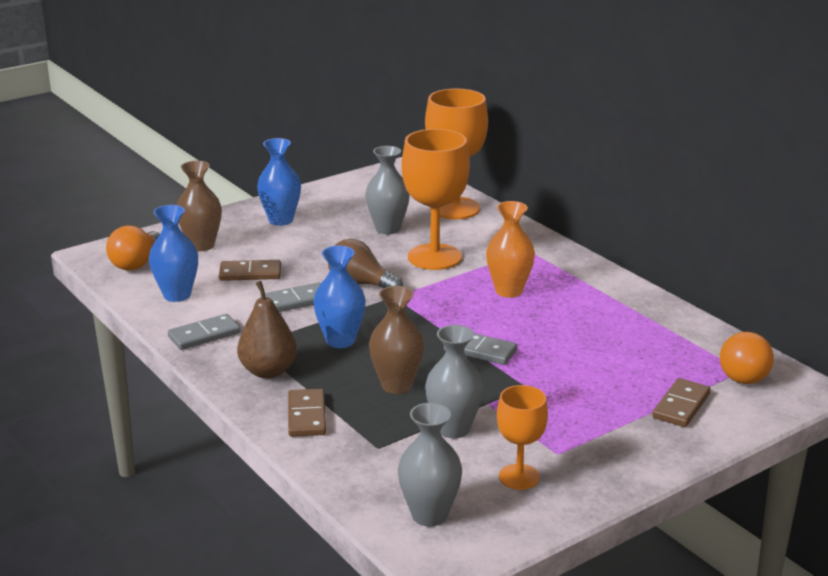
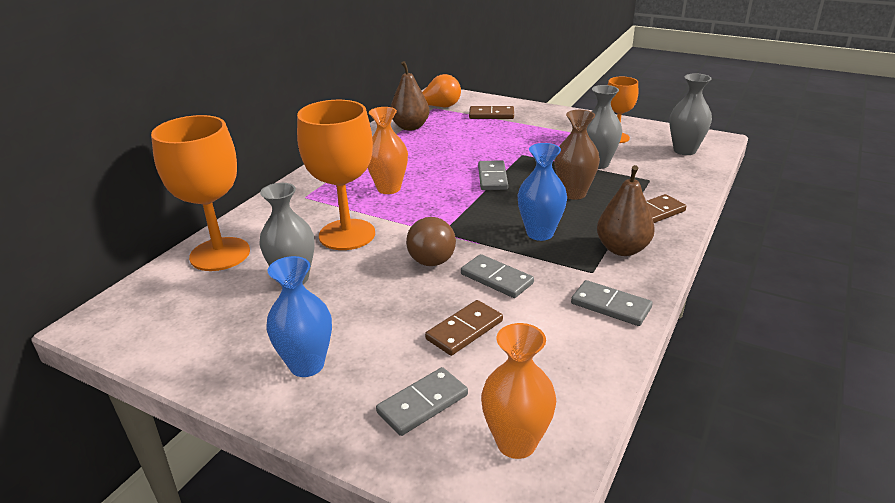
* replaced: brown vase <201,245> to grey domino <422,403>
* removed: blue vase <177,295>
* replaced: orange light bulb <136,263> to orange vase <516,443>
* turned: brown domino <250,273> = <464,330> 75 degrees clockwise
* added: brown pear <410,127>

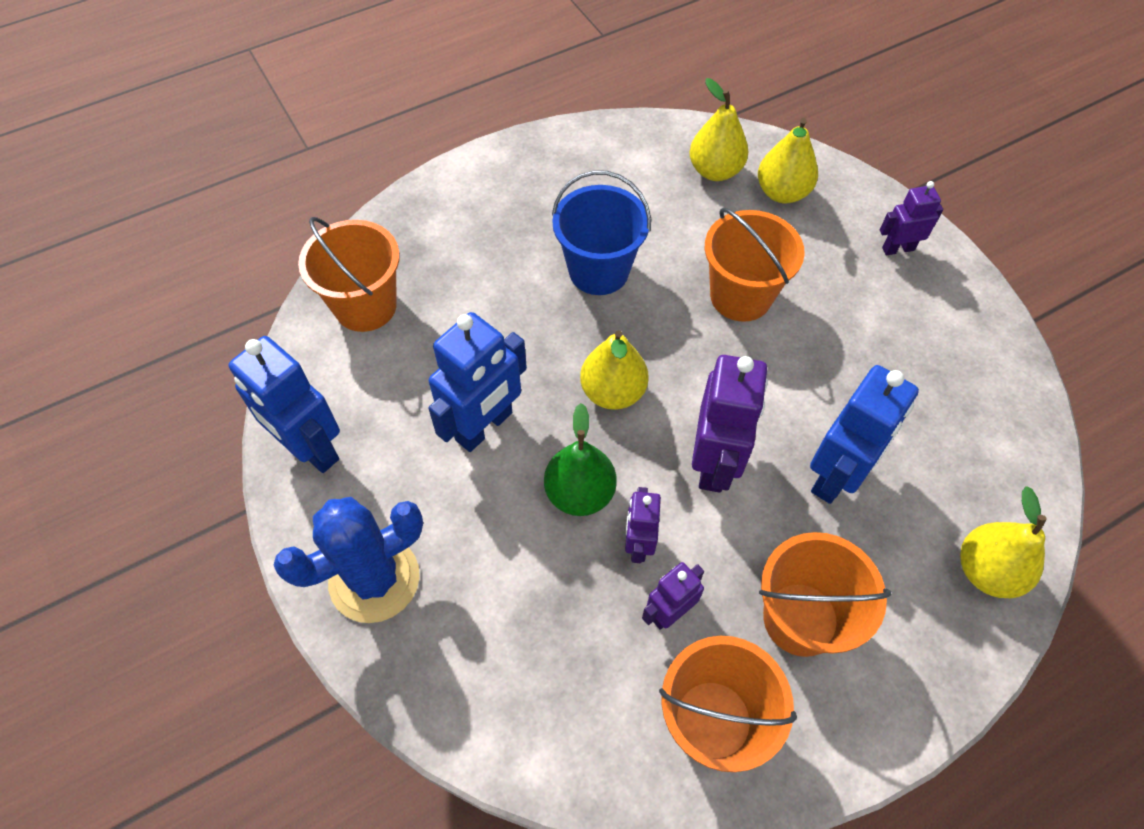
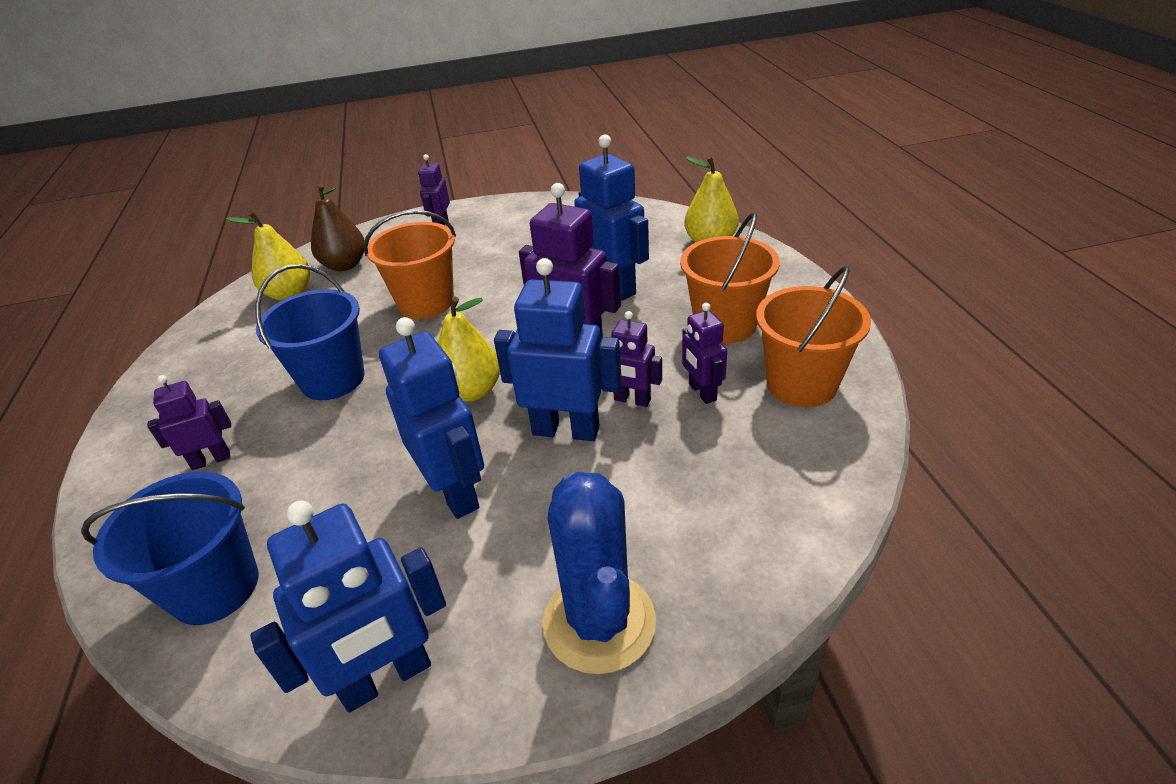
* recoloured: yellow pear <782,192> to brown pear <345,265>
* recoloured: orange bucket <365,306> to blue bucket <215,587>
* replaced: green pear <580,493> to blue robot <566,430>
* added: purple robot <211,460>

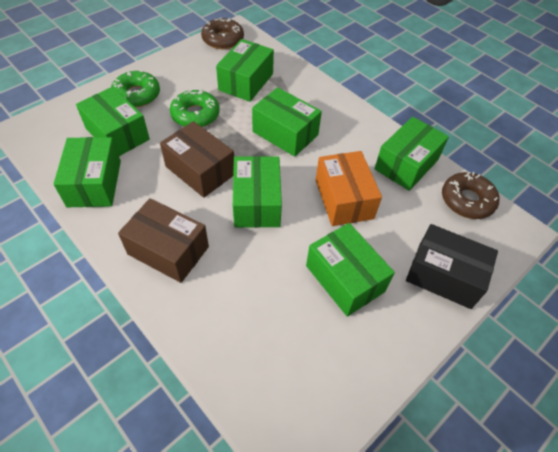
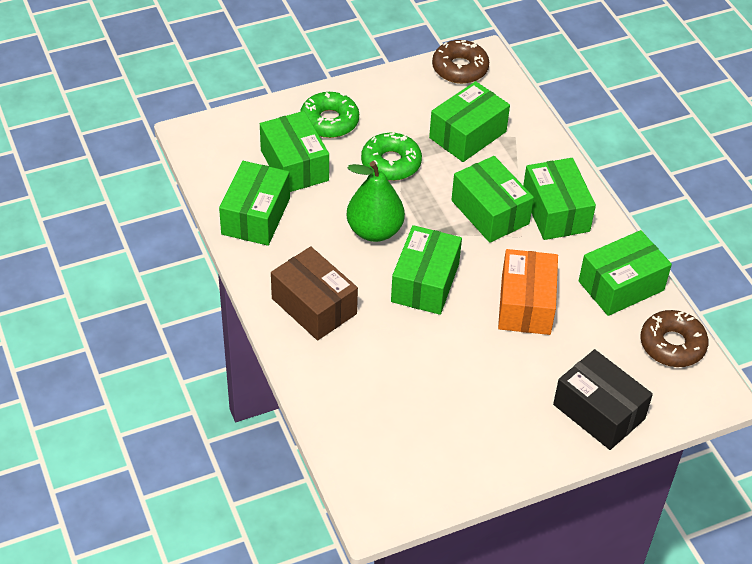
* replaced: brown box <200,170> to green pear <374,231>
* moved: green box <345,278> to <555,212>

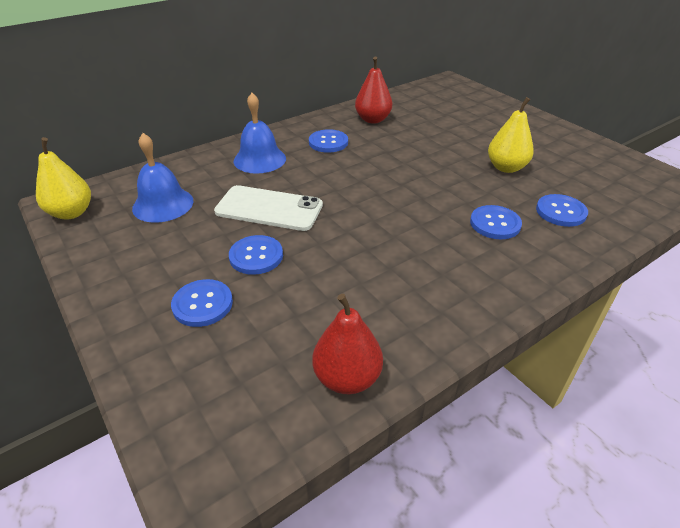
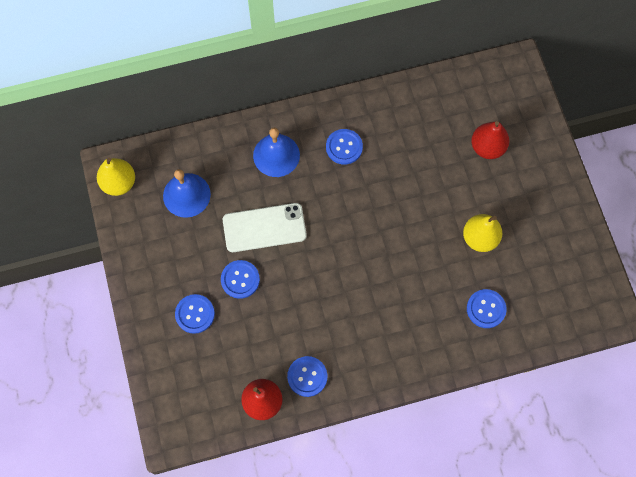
* moved: red pear <372,120> to <487,147>
* turned: white phone <269,209> = <264,228> 45 degrees counterclockwise
* moved: blue button <495,224> to <307,376>

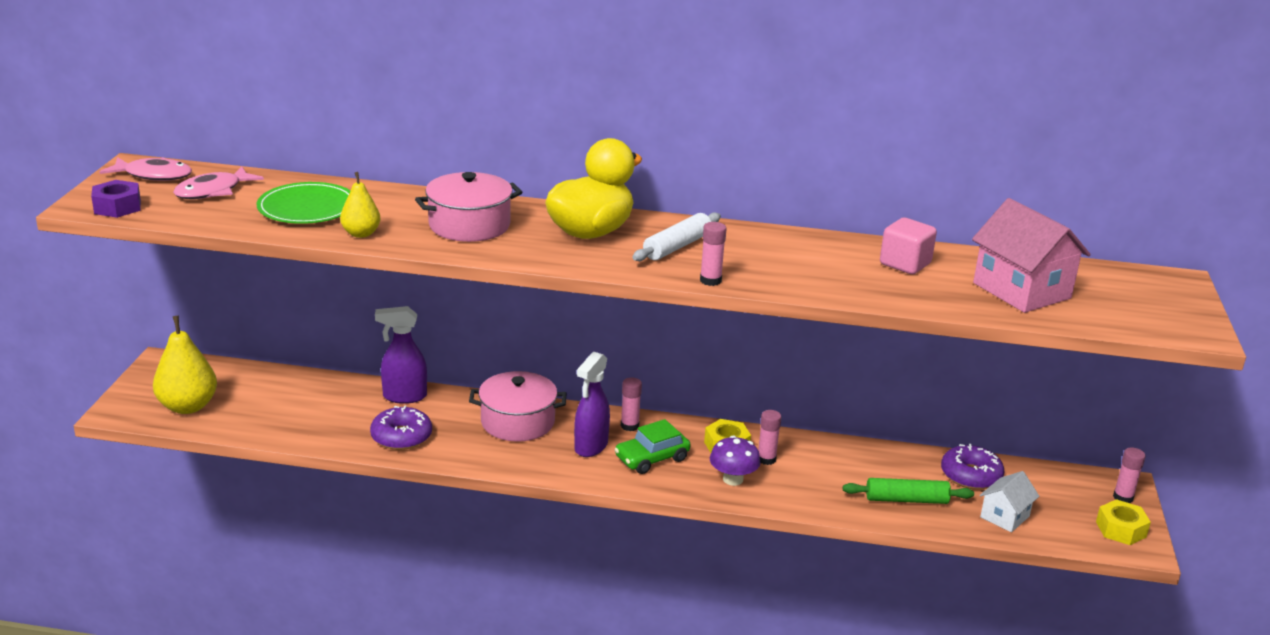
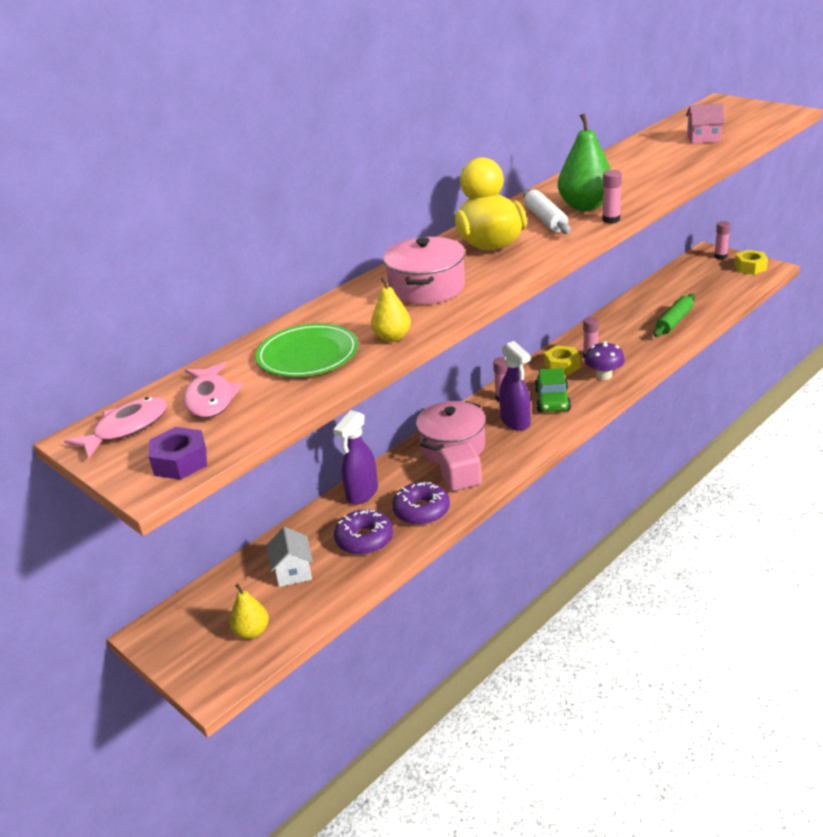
* resized: pink house <1021,291> = <703,138> x0.57
* moved: pink cube <905,264> to <461,480>
* resized: yellow pear <188,406> = <252,632> x0.58
* moved: purple donut <970,475> to <364,539>
* moved: white house <1004,516> to <293,571>
* added: green pear <585,206>

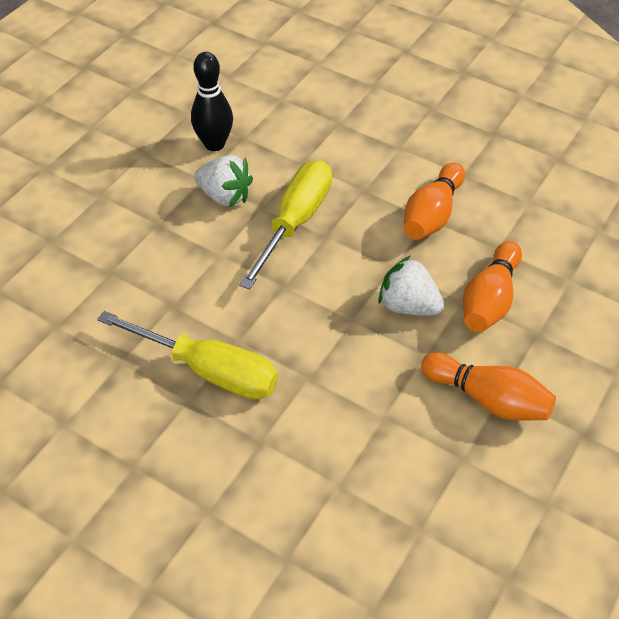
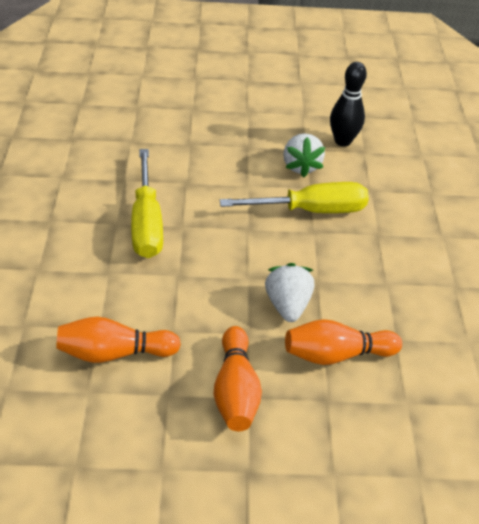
* moved: orange bowling pin <432,215> to <115,352>

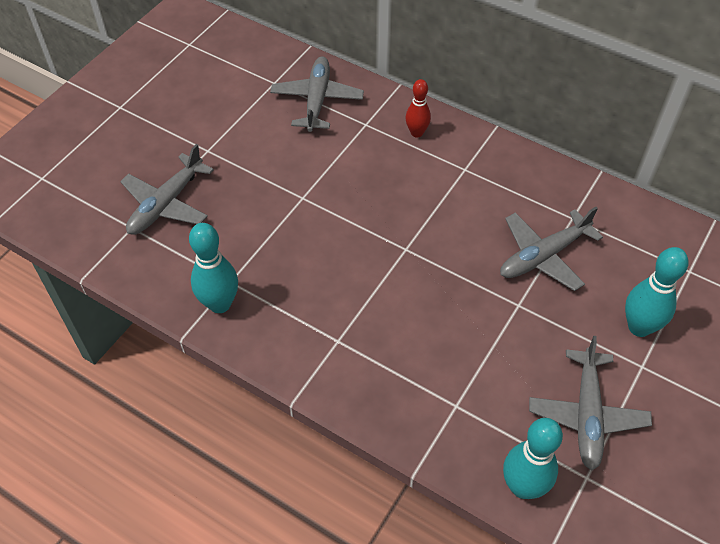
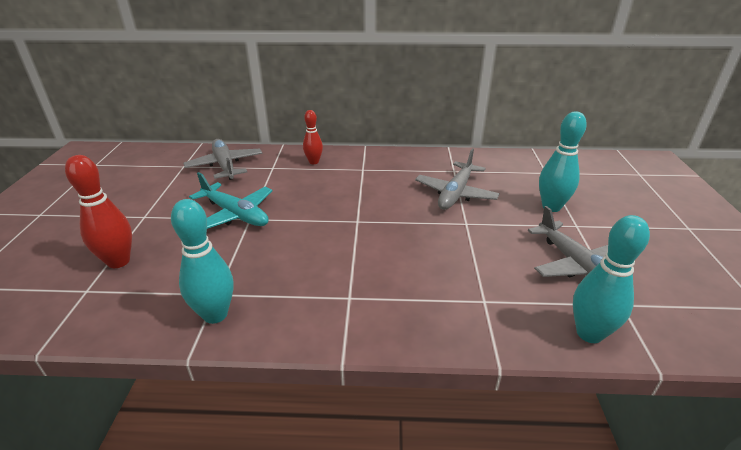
* replaced: grey plane <167,203> to red bowling pin <118,261>
* added: turquoise plane <235,214>

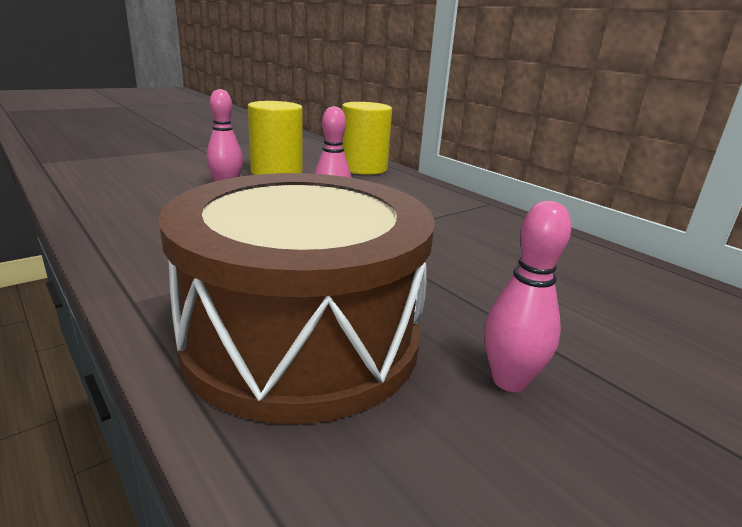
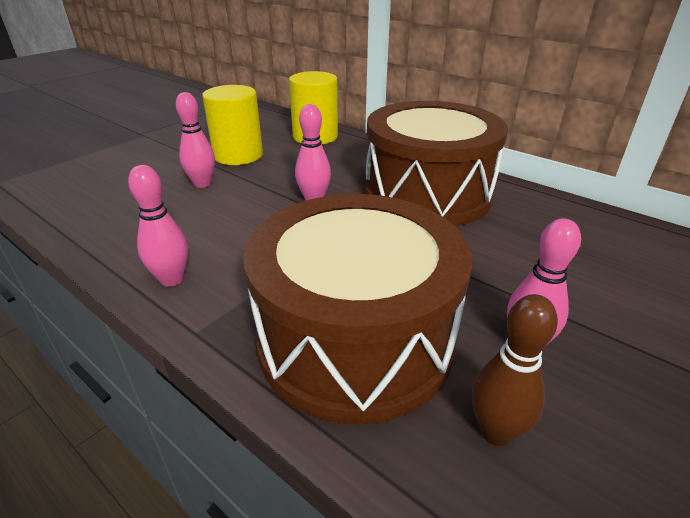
* added: brown drum <427,194>
* added: pink bowling pin <172,279>
* added: brown bowling pin <496,431>

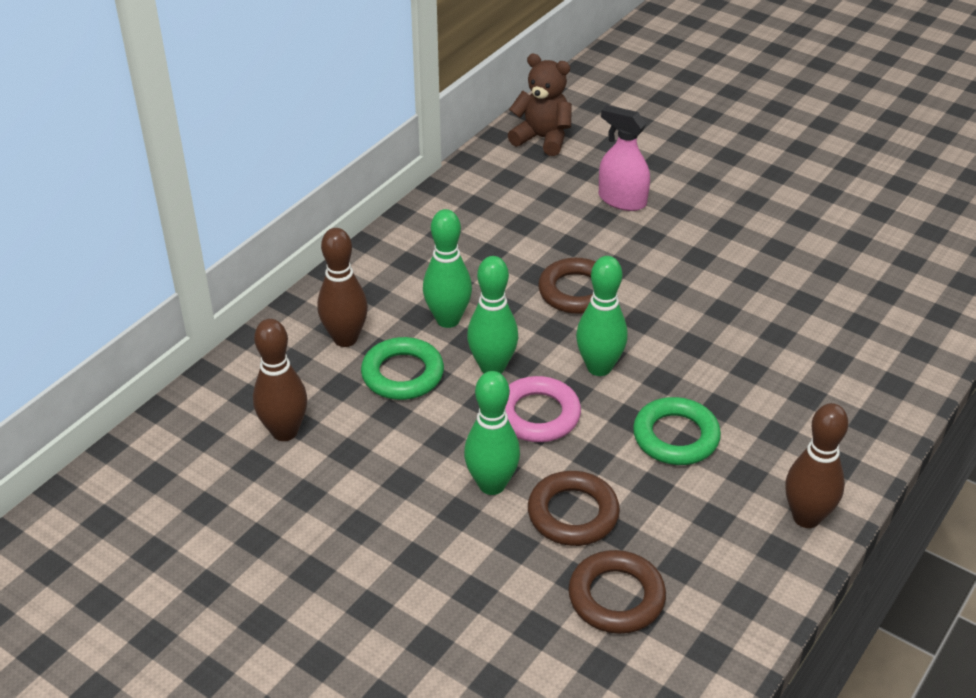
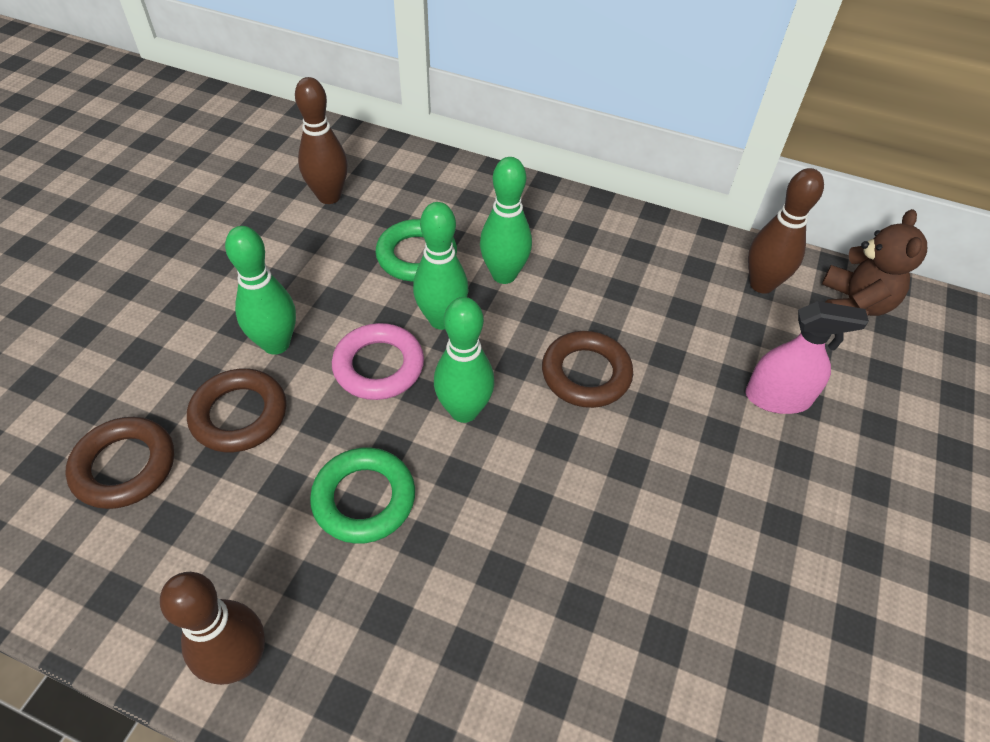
* turned: pink spray bottle <622,200> = <777,397> 75 degrees clockwise
* moved: brown bowling pin <345,338> to <761,284>

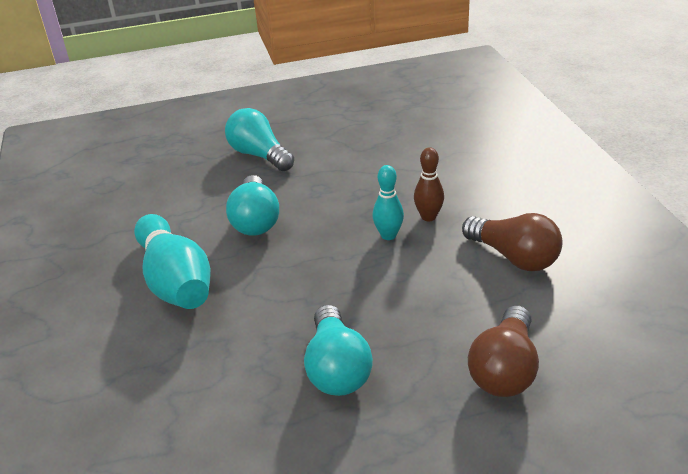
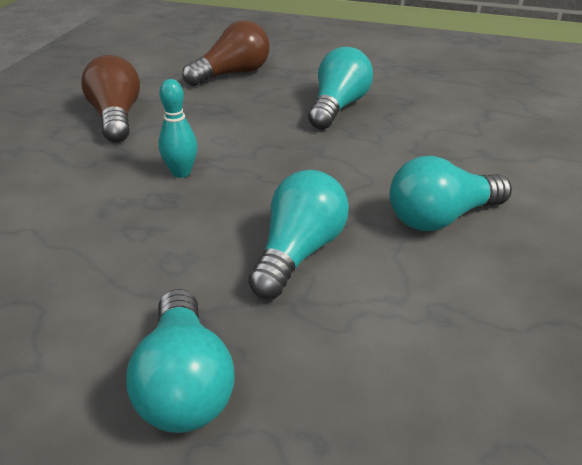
* removed: brown bowling pin <428,217>
* replaced: turquoise bowling pin <175,281> to turquoise light bulb <441,218>

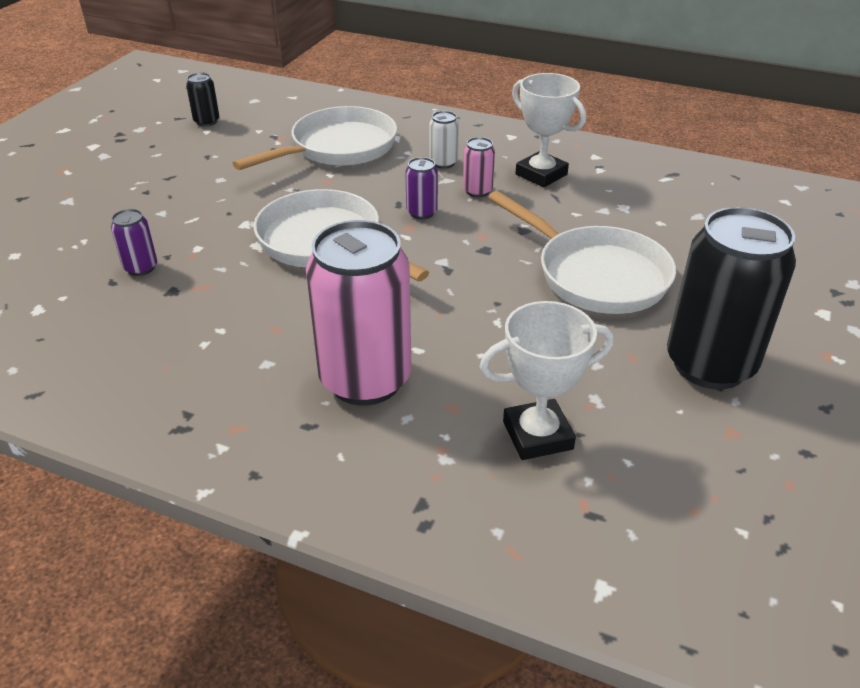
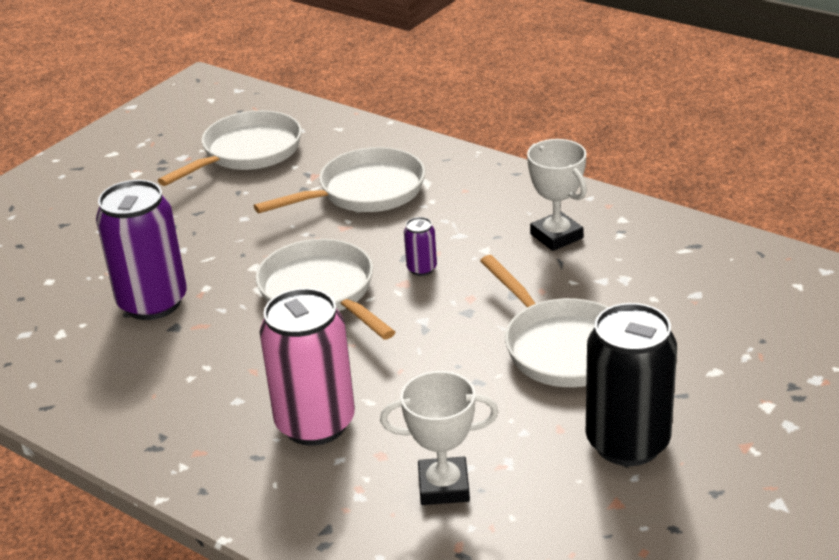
* replaced: black can <206,121> to white pan <247,153>
* removed: white can <443,163>
* removed: pink can <477,191>
* resized: purple can <141,268> = <153,303> x2.31

